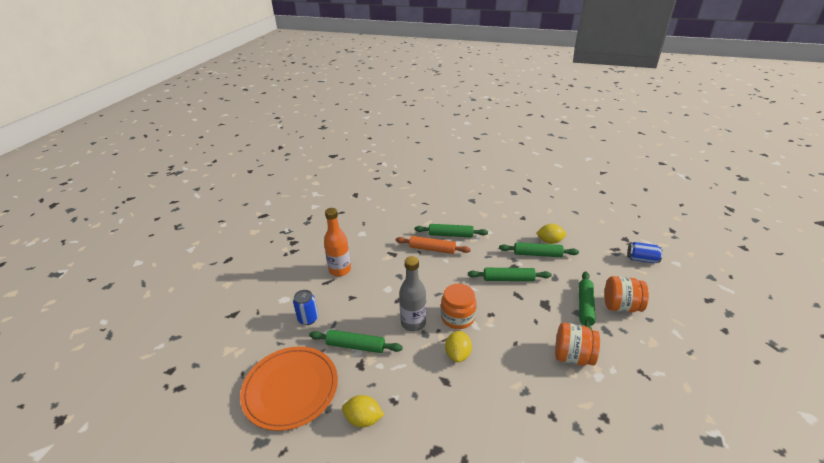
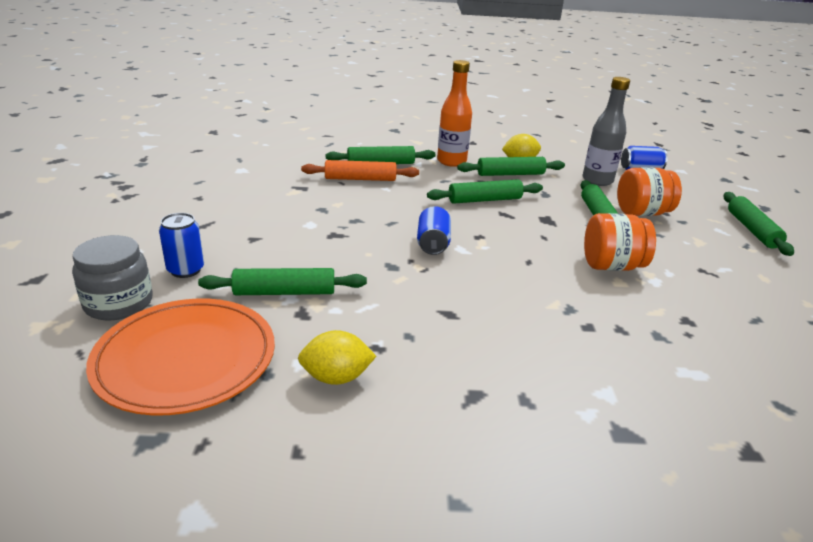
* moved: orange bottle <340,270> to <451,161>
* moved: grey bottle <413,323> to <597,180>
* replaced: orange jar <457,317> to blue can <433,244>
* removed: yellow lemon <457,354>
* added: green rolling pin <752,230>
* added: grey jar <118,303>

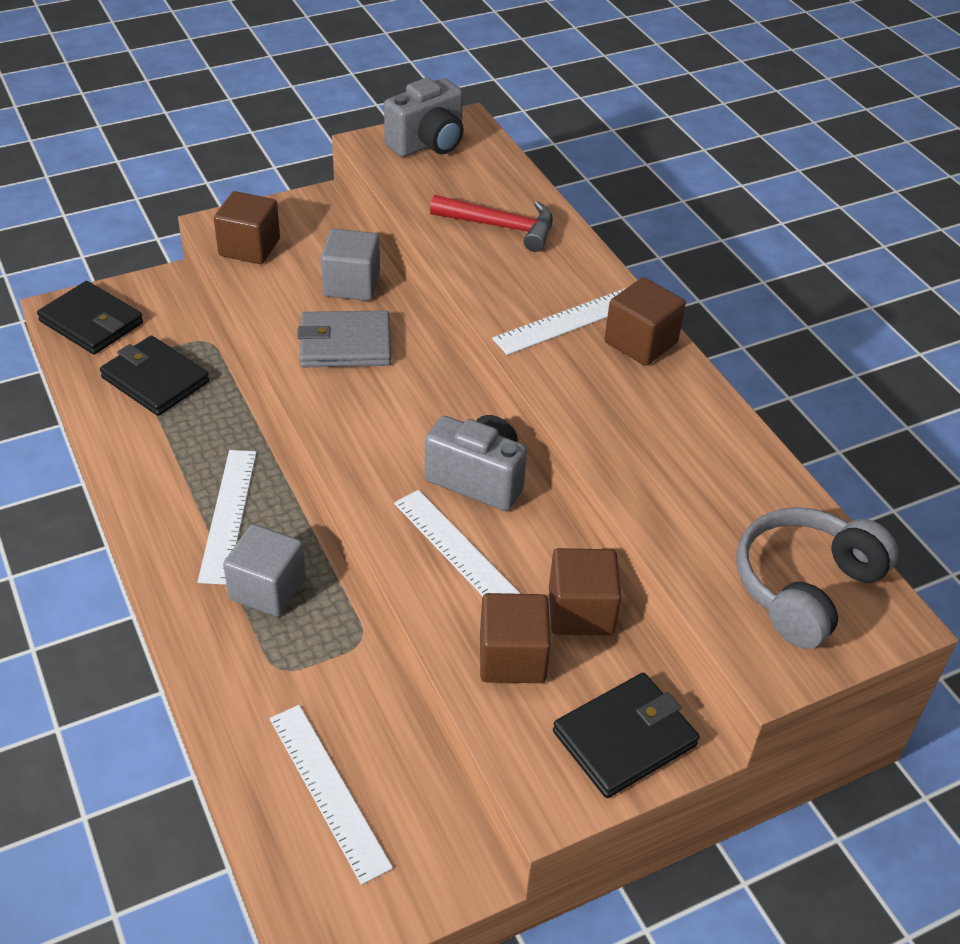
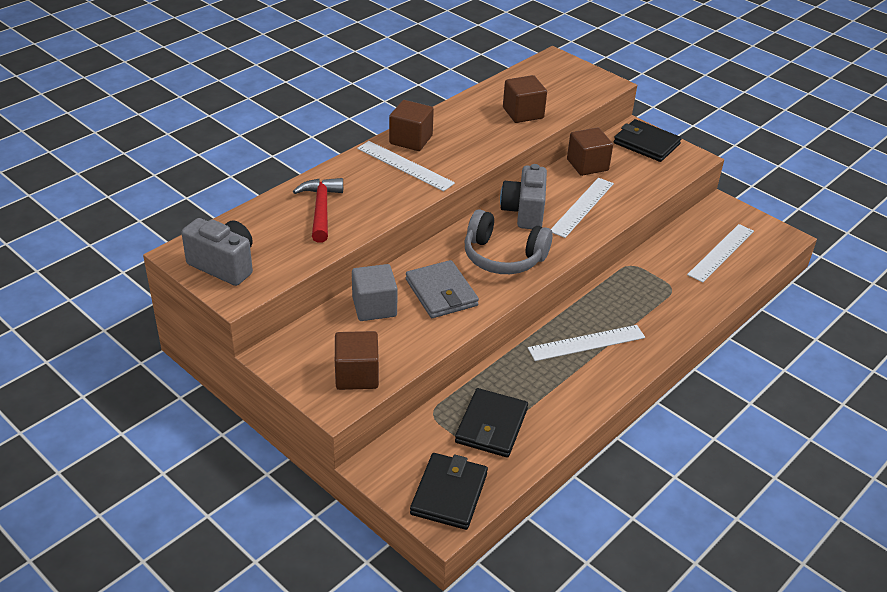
* moved: grey headphones <805,587> to <503,257>
* removed: grey cube <267,589>
* moved: brown cube <512,657> to <523,113>

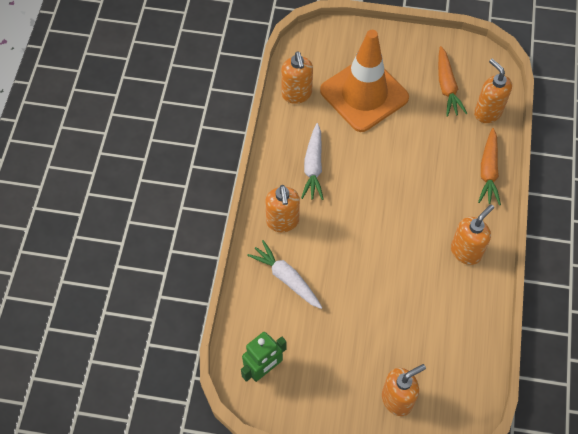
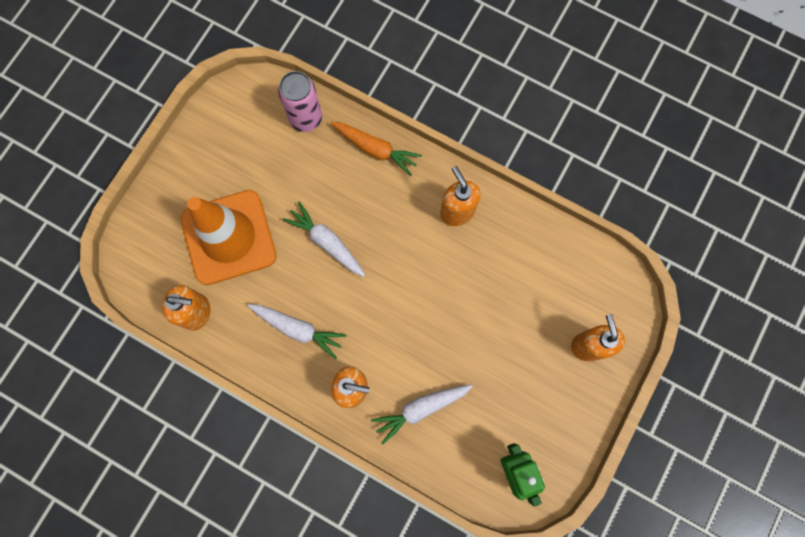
* removed: orange carrot <447,86>
* replaced: orange soap dispenser <487,112> to pink can <306,118>
* added: white carrot <327,242>

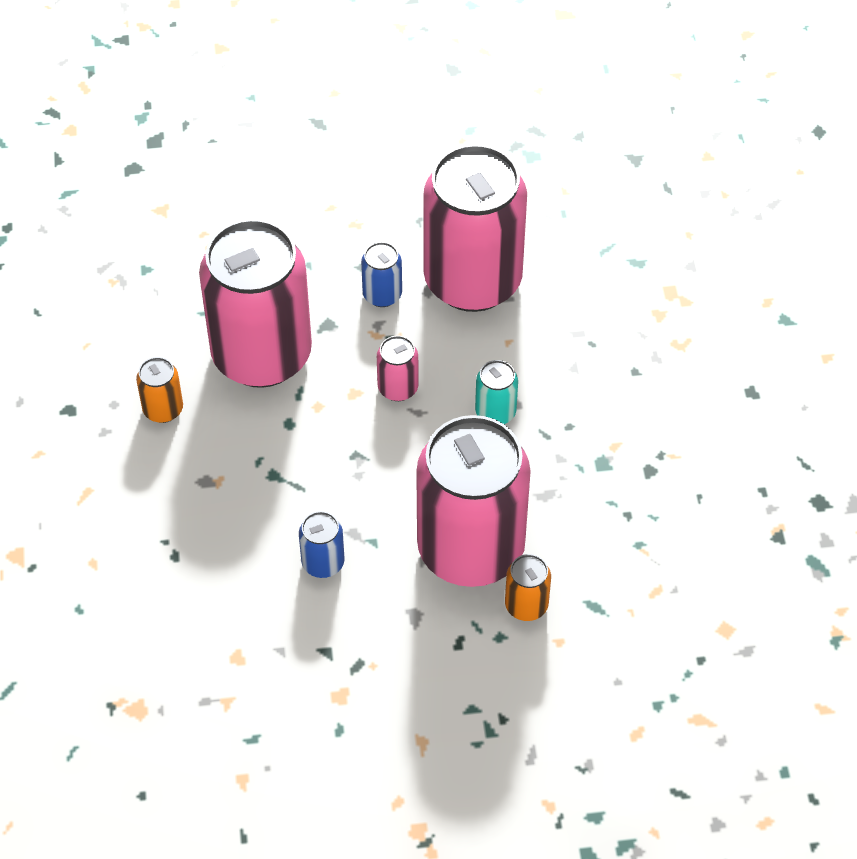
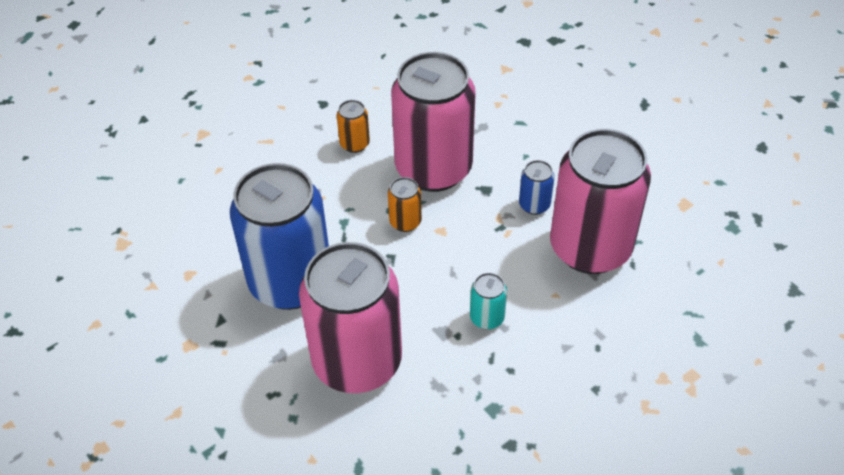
* removed: pink can <398,388>
* resized: blue can <323,563> = <290,282> x2.50
* moved: orange can <526,605> to <405,222>

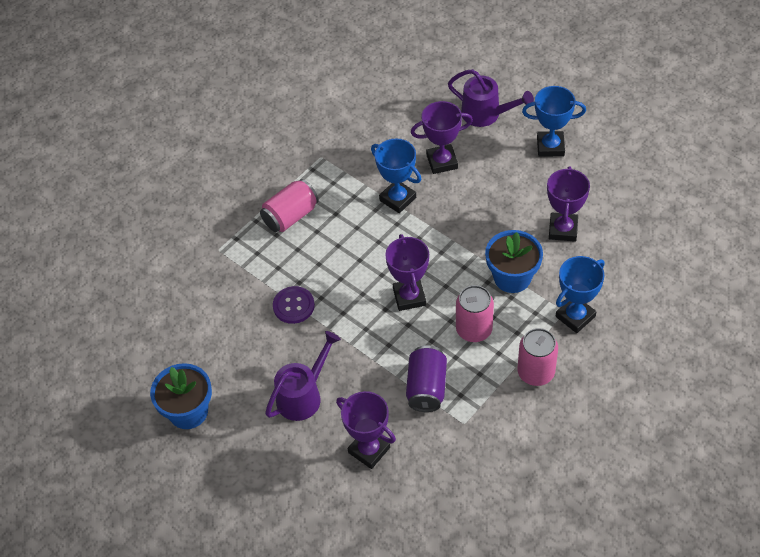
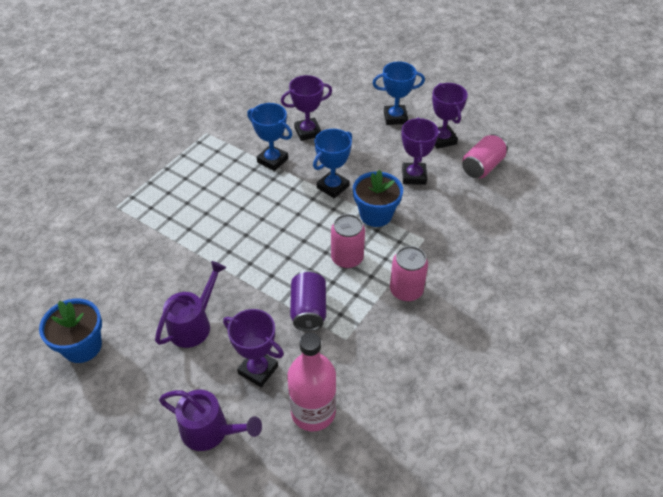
* moved: purple watering can <486,114> to <211,431>
* moved: pink can <290,216> to <482,167>
* moved: purple trophy <409,297> to <442,139>
* moved: blue trophy <575,316> to <332,187>
* removed: purple button <293,306>
* added: pink bottle <313,411>

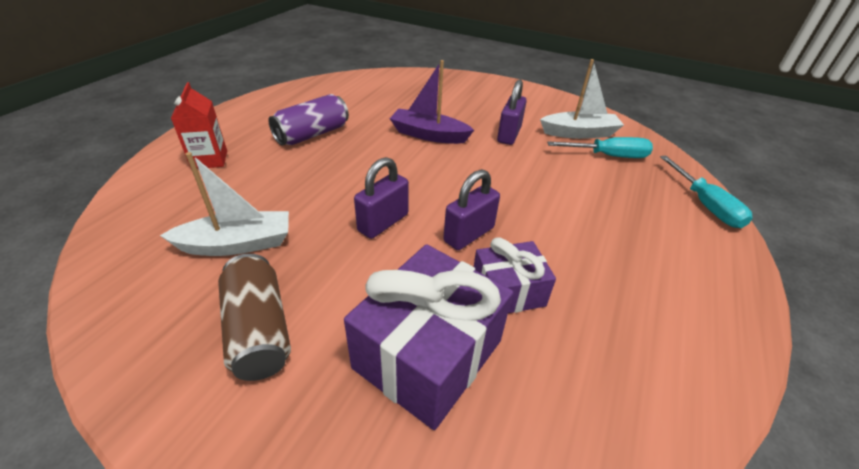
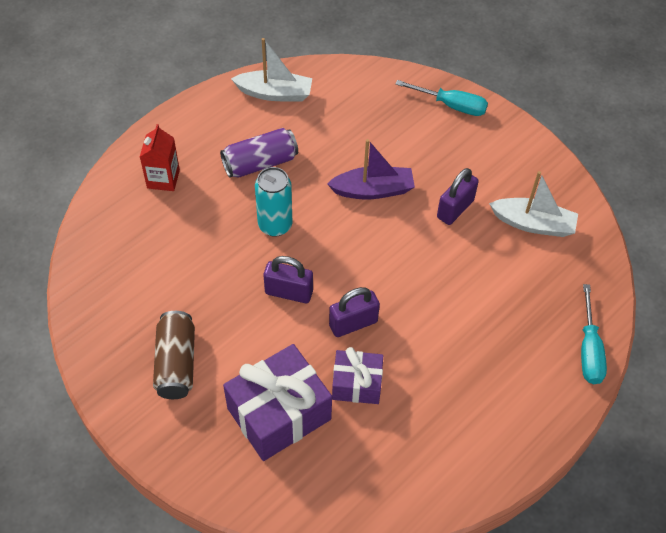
* turned: purple boat <429,135> = <372,190> 135 degrees clockwise
* moved: turquoise screwdriver <609,156> to <451,105>
* moved: white boat <237,244> to <274,93>
* turned: purple padlock <383,223> = <289,292> 45 degrees clockwise
* added: turquoise can <275,225>

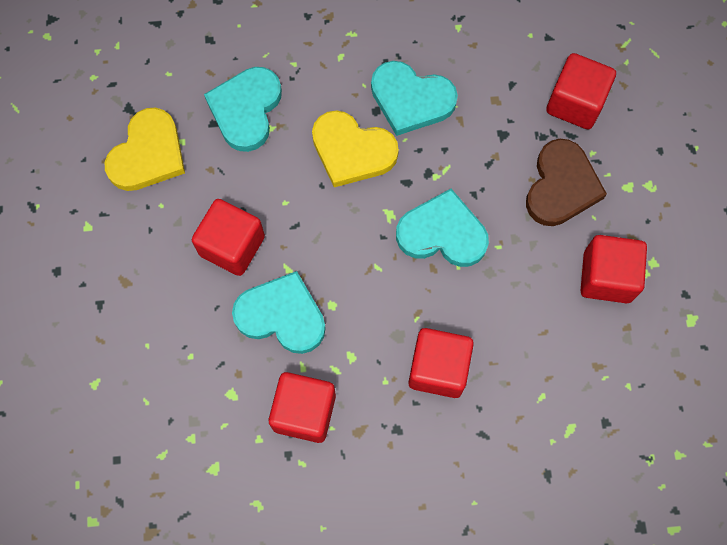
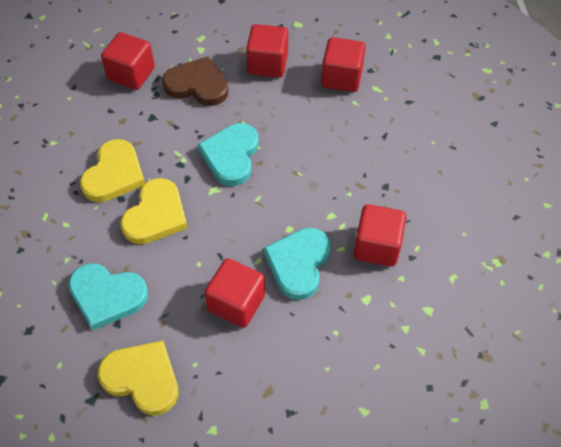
* recoloured: turquoise heart <411,99> to yellow heart <114,174>
* moved: red cube <438,368> to <341,78>

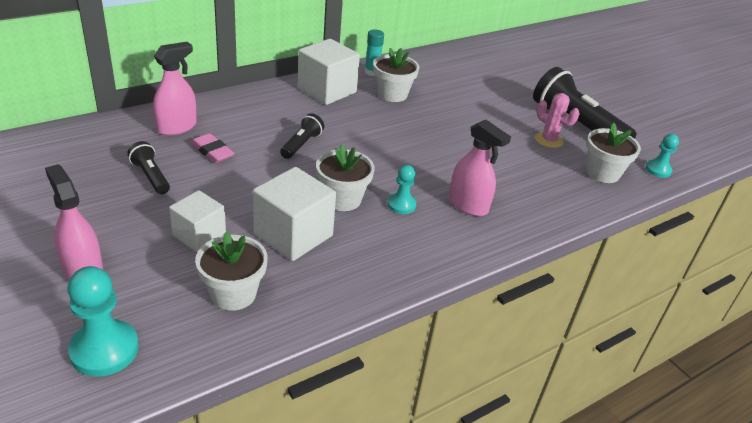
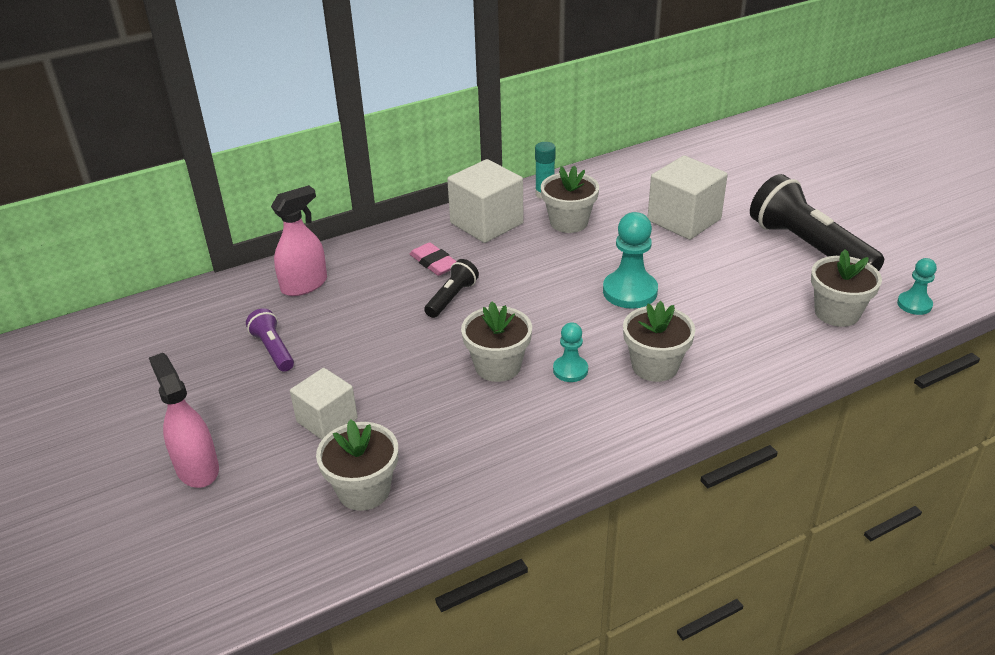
* removed: pink cactus <548,140>
* replaced: pink spray bottle <468,205> to white flower pot <655,366>
* moved: pink eraser <212,151> to <434,263>
* recoloured: black flashlight <150,176> to purple flashlight <273,349>
* moved: white cube <293,235> to <684,220>
* moved: turquoise pawn <104,350> to <630,291>

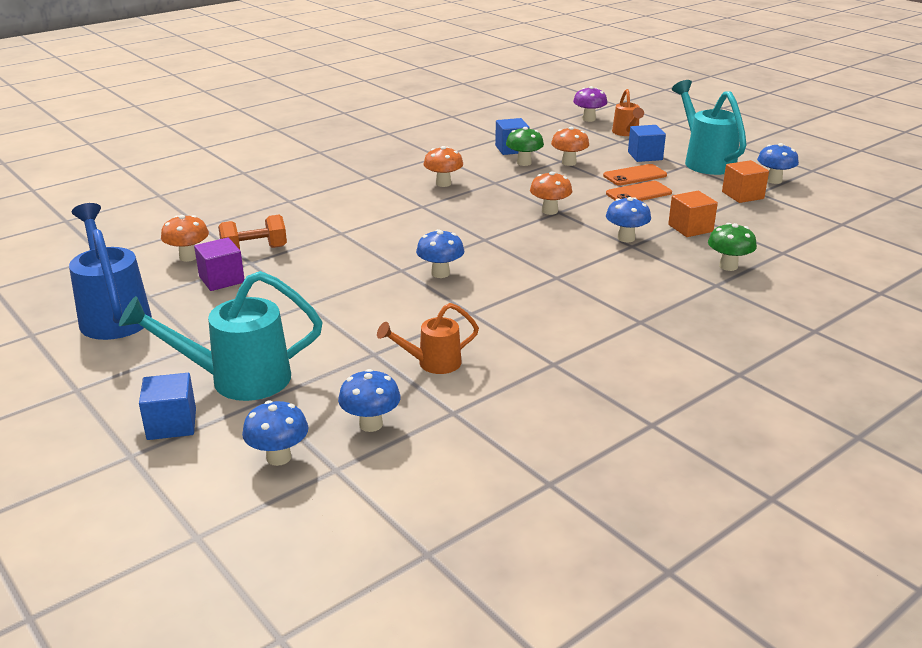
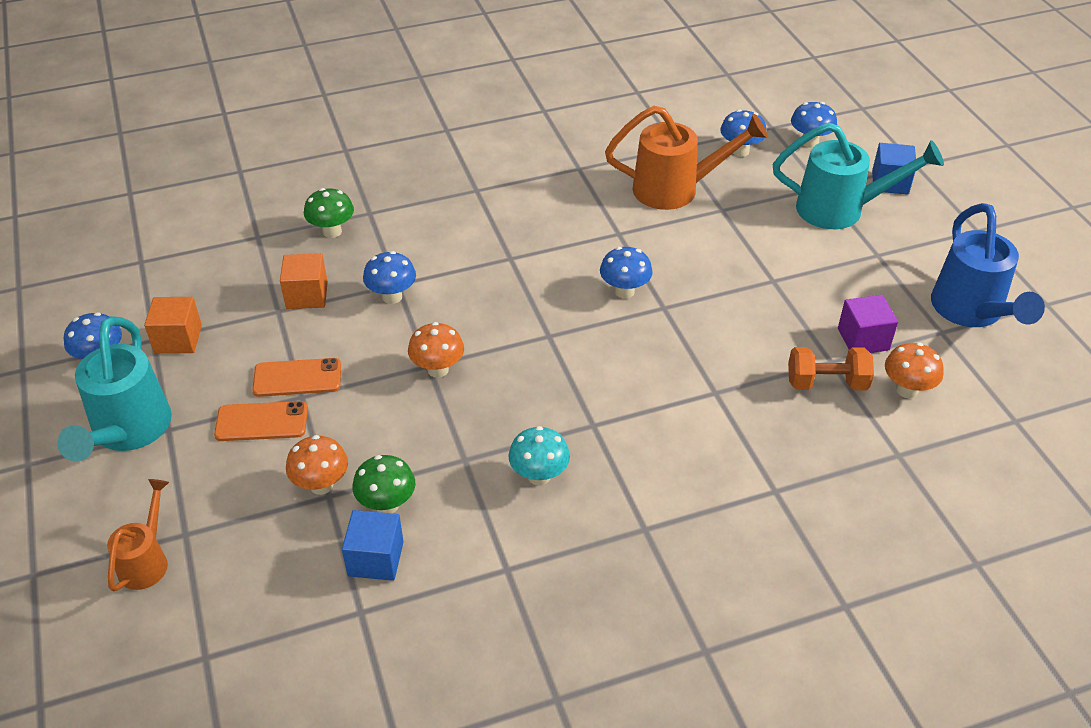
* removed: purple mushroom <589,119>
* removed: blue cube <645,156>
* recoloured: orange mushroom <443,183> to turquoise mushroom <539,476>
* resized: orange watering can <432,363> = <676,189> x1.76

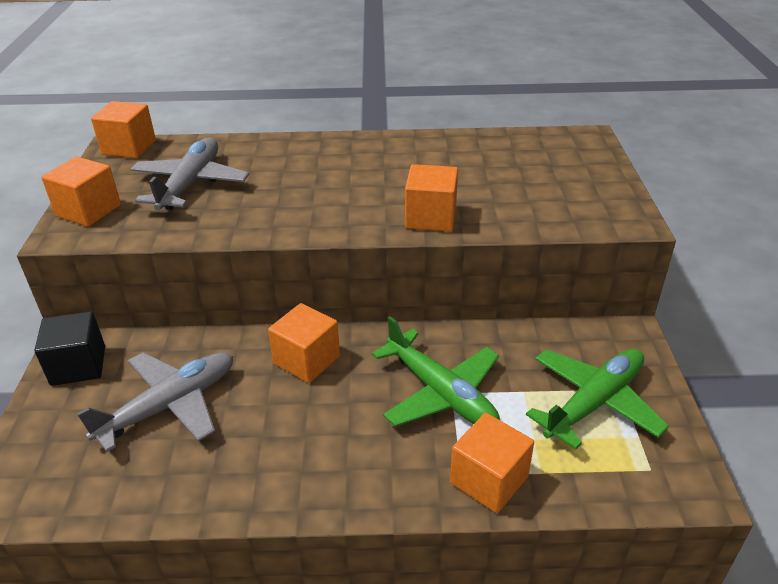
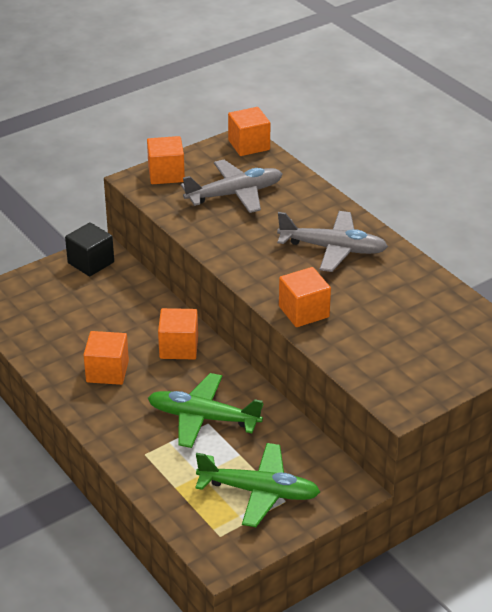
* turned: green plane <440,393> = <203,418> 90 degrees clockwise
* moved: grey plane <169,406> to <332,249>
* moved: orange cube <489,480> to <107,371>

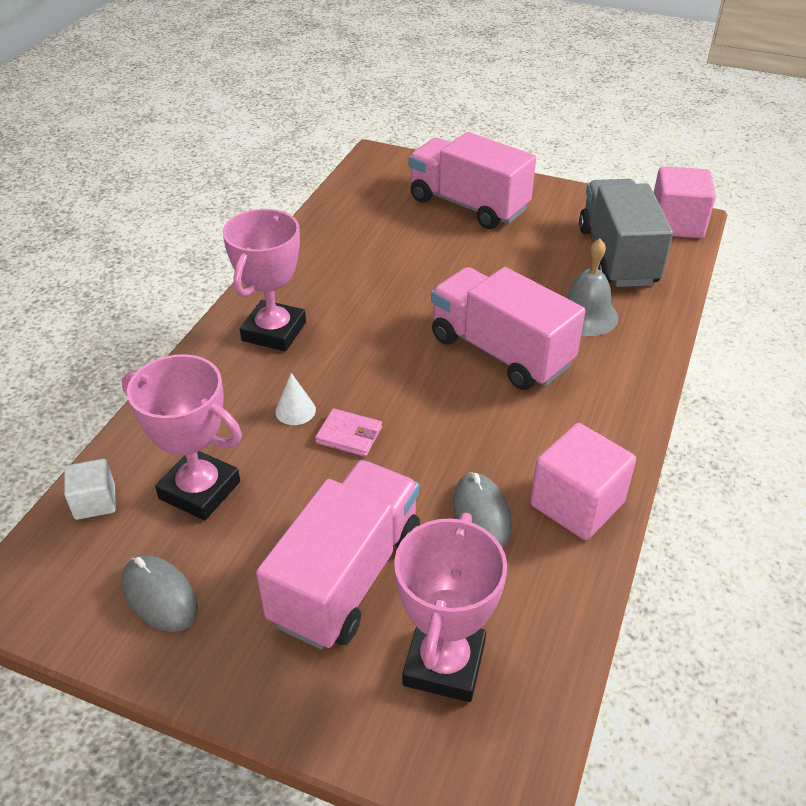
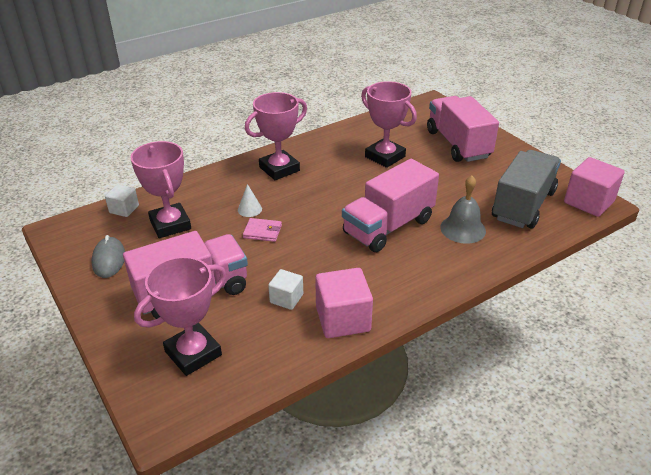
* turned: pink truck <500,351> = <388,226> 120 degrees counterclockwise
* turned: pink wallet <349,435> = <262,232> 45 degrees counterclockwise
* replaced: grey mouse <481,514> to white cube <286,298>
* added: pink trophy <385,157>

